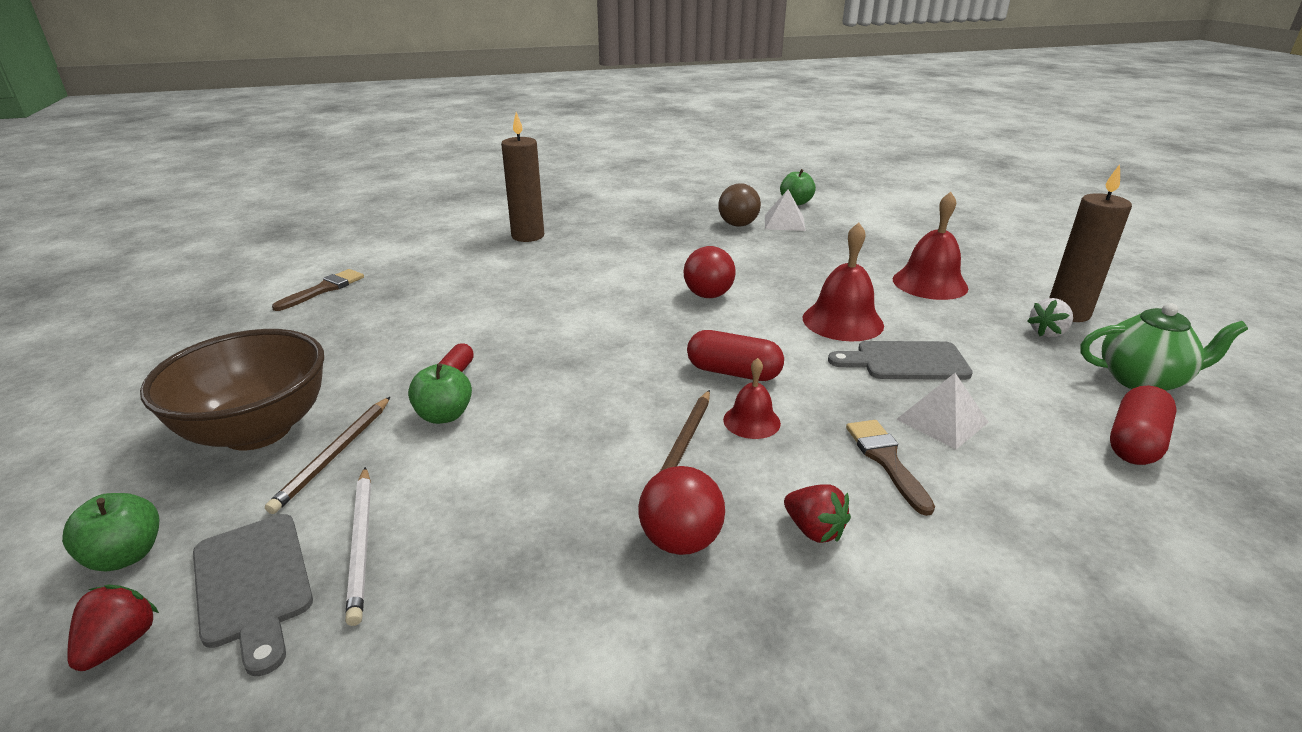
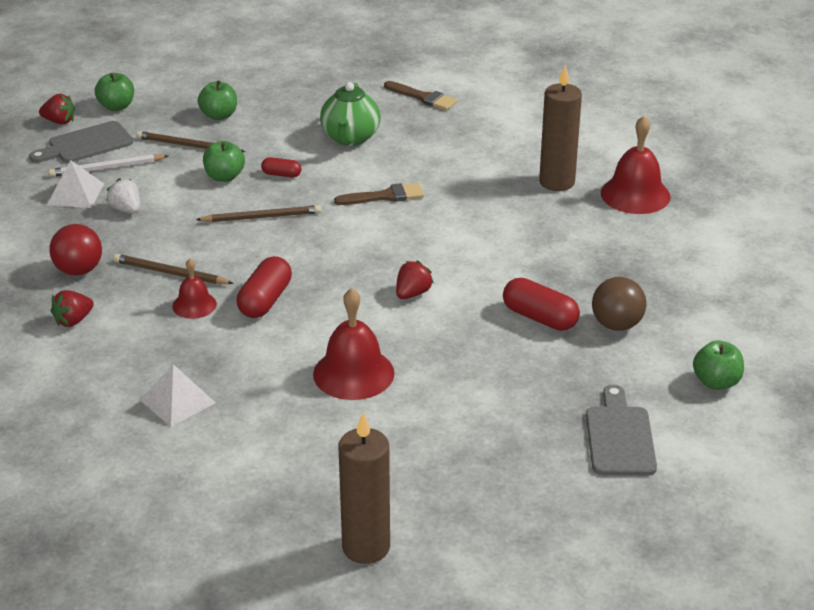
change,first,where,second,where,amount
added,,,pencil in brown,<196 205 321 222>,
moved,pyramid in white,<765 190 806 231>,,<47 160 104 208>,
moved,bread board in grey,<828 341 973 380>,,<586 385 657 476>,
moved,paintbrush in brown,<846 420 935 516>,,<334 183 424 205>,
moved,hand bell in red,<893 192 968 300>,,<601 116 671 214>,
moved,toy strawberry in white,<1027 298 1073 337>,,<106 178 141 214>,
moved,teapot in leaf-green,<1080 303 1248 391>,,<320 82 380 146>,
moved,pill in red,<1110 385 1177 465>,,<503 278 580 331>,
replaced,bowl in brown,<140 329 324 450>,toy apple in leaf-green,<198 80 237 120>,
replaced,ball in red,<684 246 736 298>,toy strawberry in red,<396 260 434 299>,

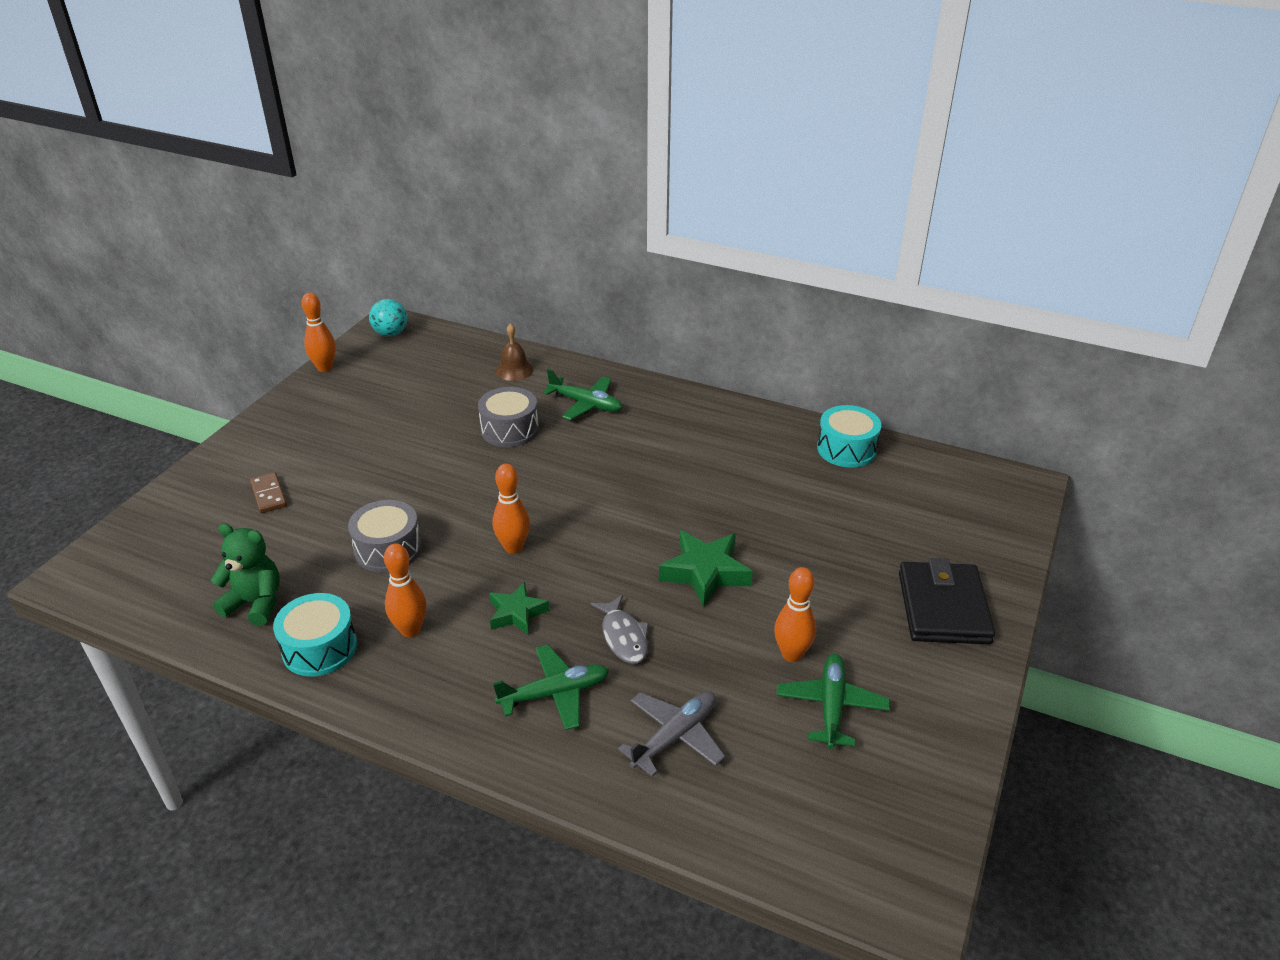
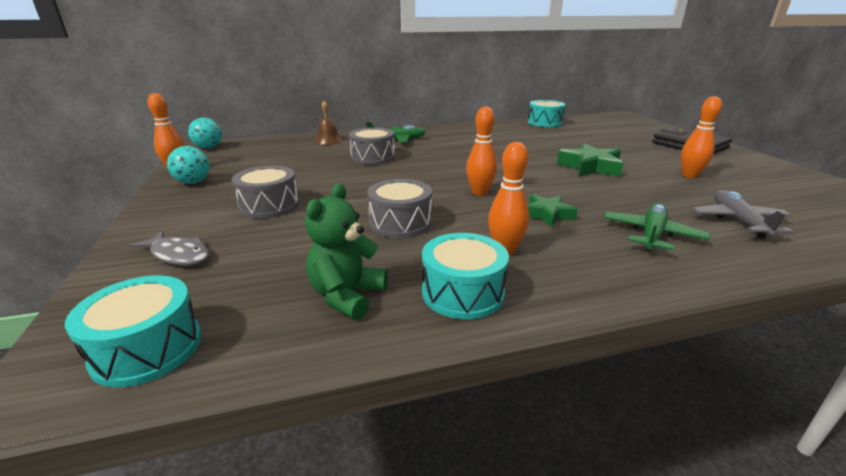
change,first,where,second,where,amount
removed,domino tile in brown,<250 472 287 513>,,,
removed,toy plane in leaf-green,<776 654 890 749>,,,
added,,,toy drum in aqua,<65 275 202 388>,
added,,,ball in aqua,<167 146 210 184>,
added,,,toy drum in grey,<232 166 299 219>,
moved,fish figure in grey,<591 595 649 664>,,<131 231 210 265>,
turned,teddy in leaf-green,<211 523 280 626>,,<305 184 388 320>,45 degrees counterclockwise

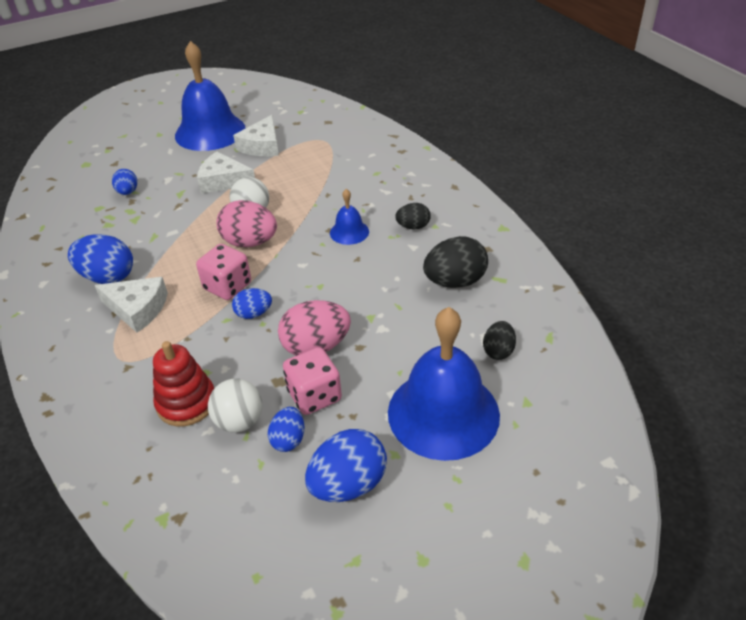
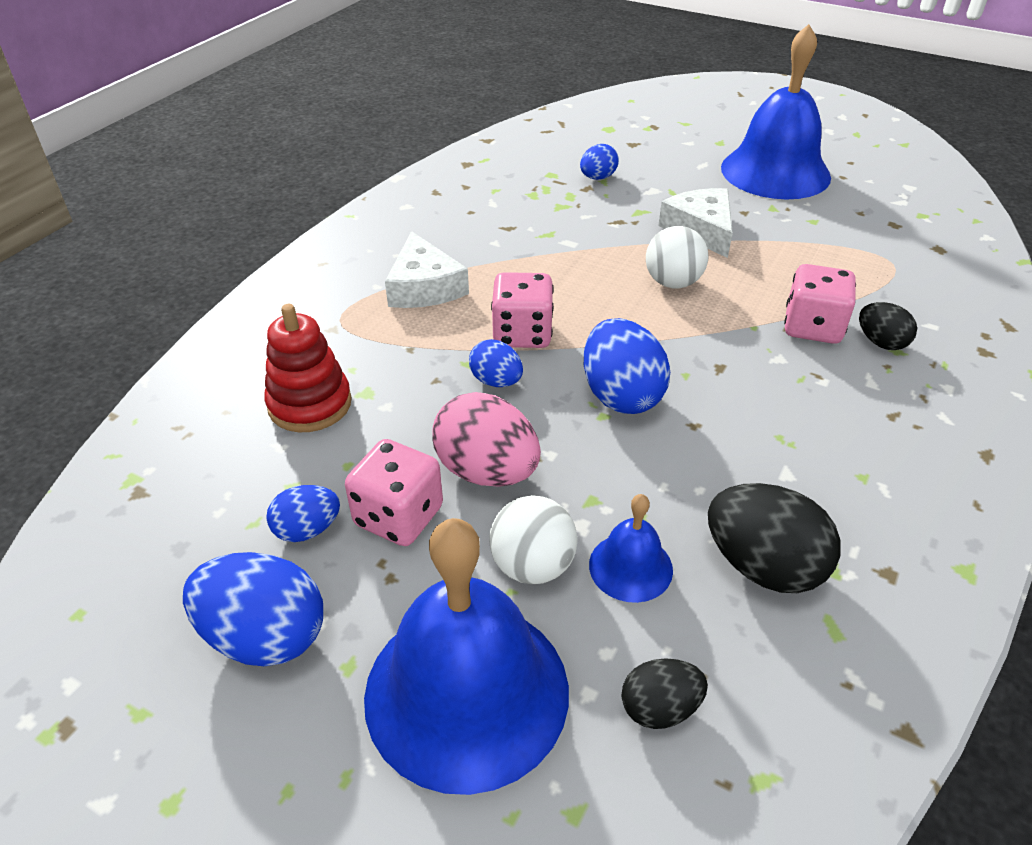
change,first,where,second,where,amount
removed,egg in rosy,<216 200 277 247>,,,
removed,cheese in white,<233 115 279 156>,,,
added,,,game die in rosy,<784 264 856 344>,
moved,egg in royal blue,<68 234 133 284>,,<584 318 670 414>,
moved,ball in white,<208 378 262 432>,,<489 495 577 584>,
moved,hand bell in royal blue,<330 189 369 245>,,<589 494 673 603>,
moved,egg in jet-black,<395 203 431 229>,,<859 302 917 350>,

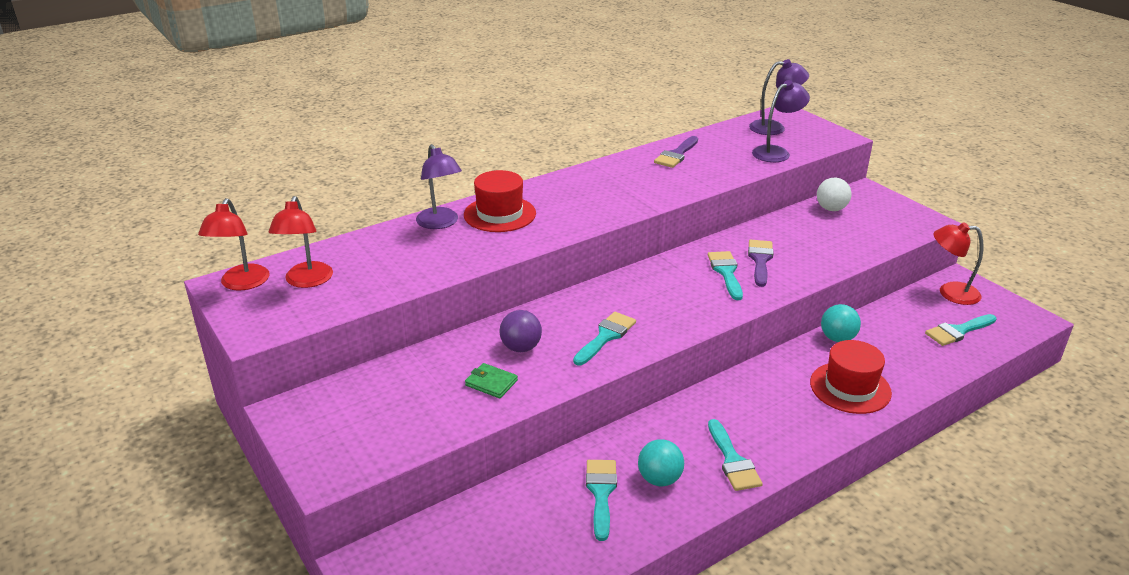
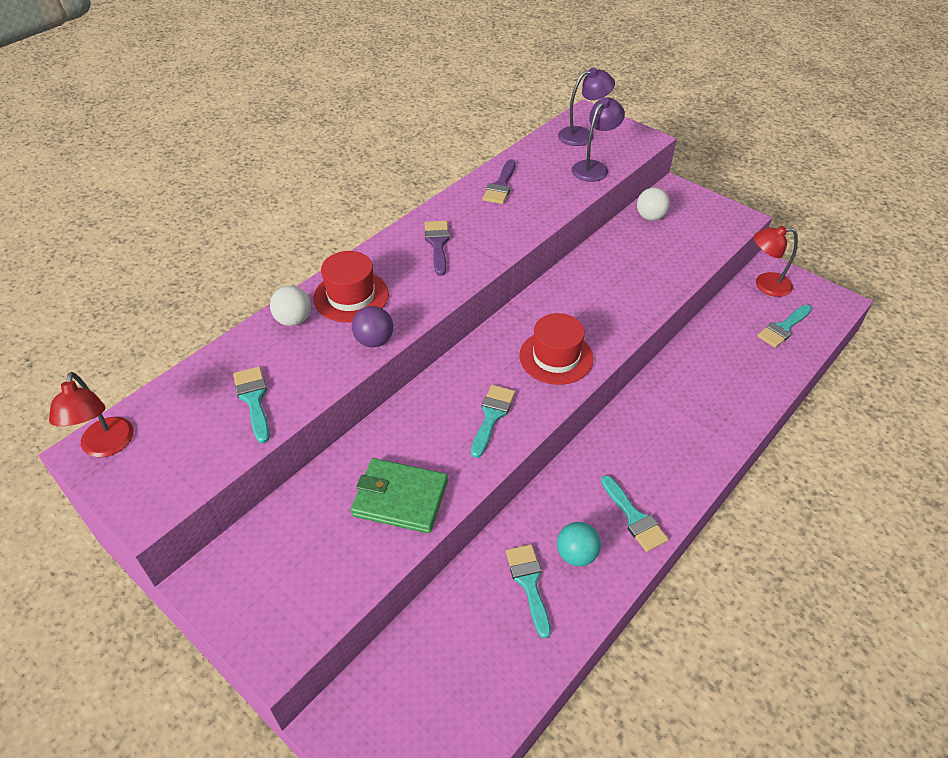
change,first,where,second,where,amount
removed,reading lamp in red,<268 196 333 288>,,,
removed,ball in aqua,<821 304 861 342>,,,
moved,ball in violet,<499 310 542 352>,,<352 306 393 347>,
moved,paintbrush in aqua,<708 251 743 300>,,<233 366 270 443>,
moved,paintbrush in violet,<748 240 773 287>,,<425 221 450 276>,
moved,hat in red,<810 340 892 414>,,<519 313 593 385>,
replaced,reading lamp in violet,<416 144 462 229>,ball in white,<270 286 311 326>,
resized,wallet in leaf-green,<465 363 518 398>,,<351 458 448 533>,x1.94

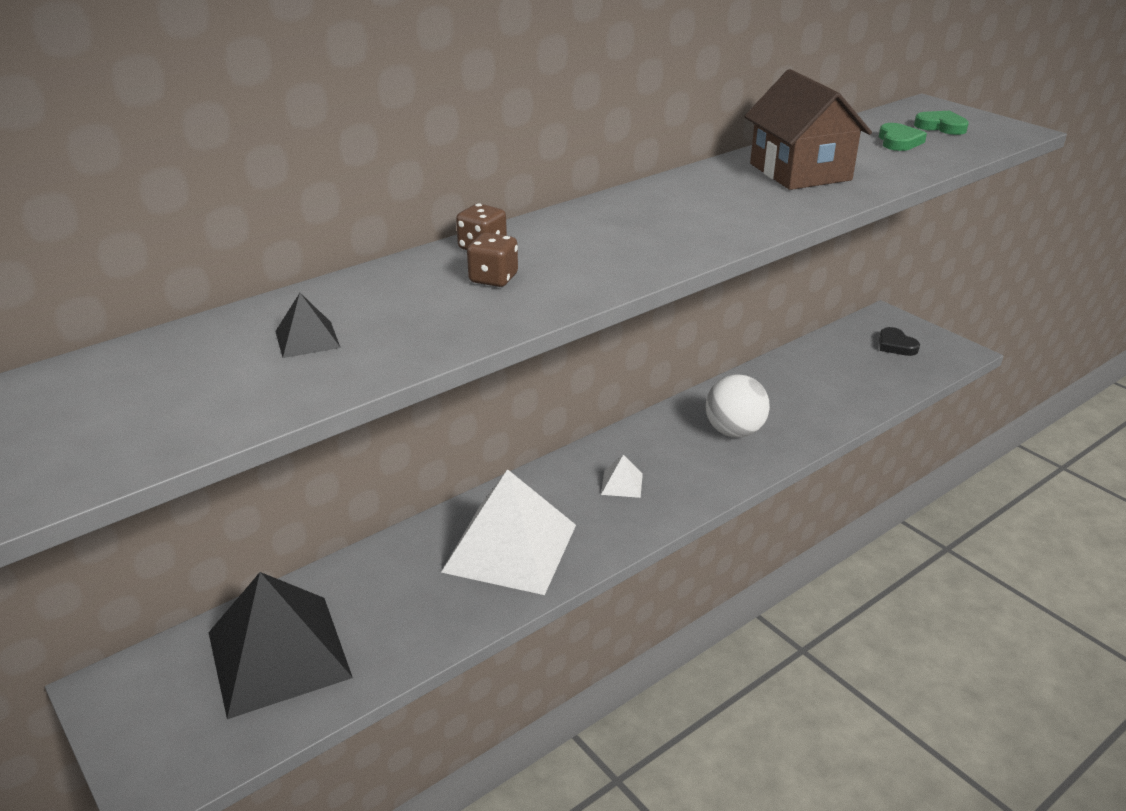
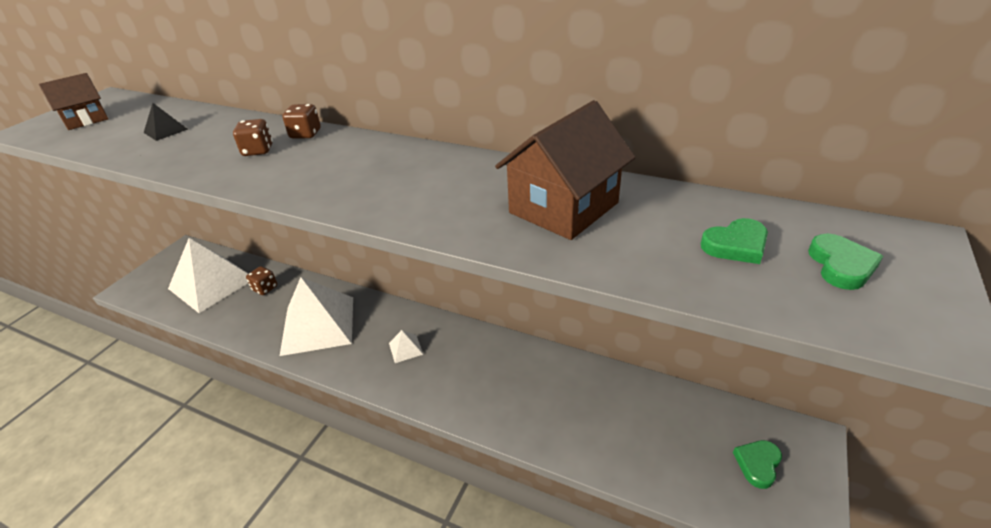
change,first,where,second,where,amount
removed,ball in white,<706 374 770 438>,,,
added,,,house in brown,<39 73 108 130>,
added,,,game die in brown,<246 266 277 295>,
recoloured,pyramid in jet-black,<208 572 353 719>,pyramid in white,<168 238 248 313>,
recoloured,heart shape in jet-black,<879 327 920 356>,heart shape in leaf-green,<733 440 782 489>,

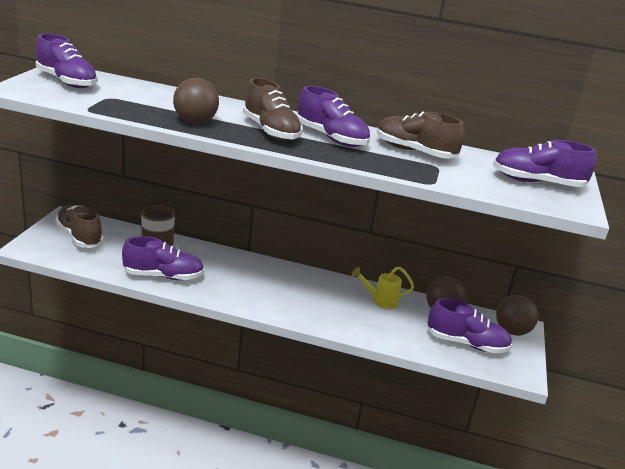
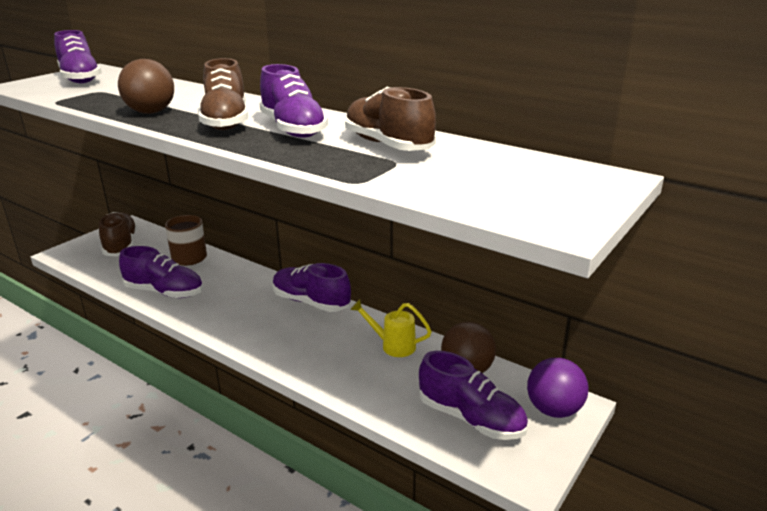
change,first,where,second,where,amount
moved,lace-up shoe in violet,<493 140 596 187>,,<273 263 351 312>,
recoloured,ball in brown,<496 295 538 336>,ball in violet,<527 358 589 418>,

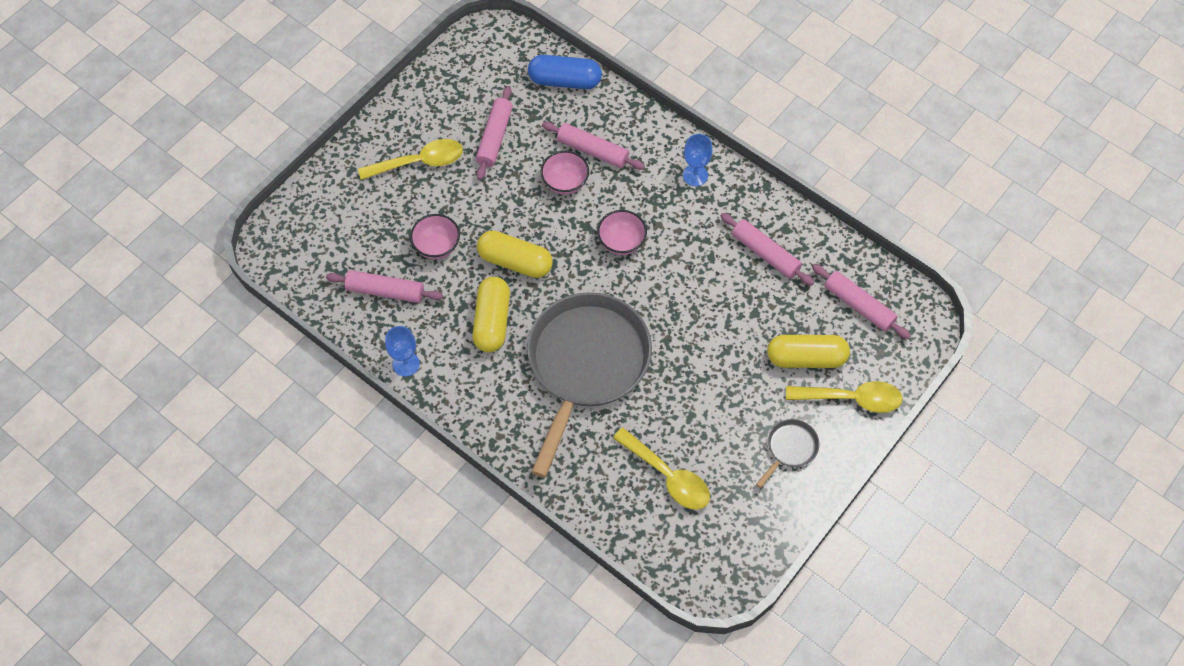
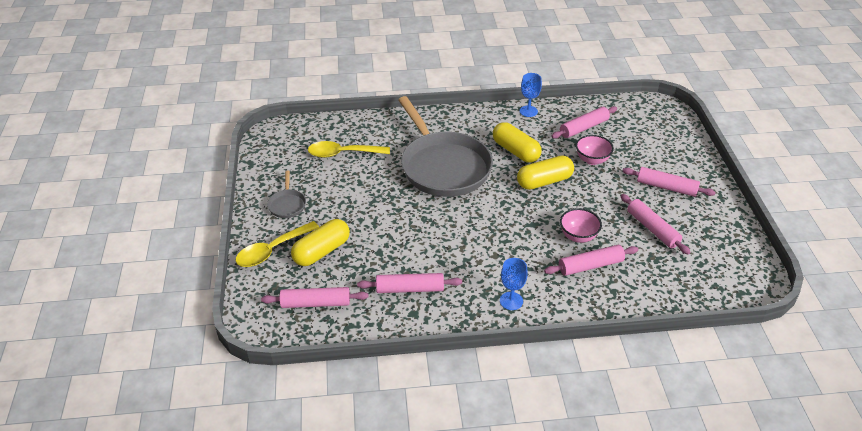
change,first,where,second,where,amount
removed,pill in royal blue,<528 55 602 89>,,,
removed,bowl in rosy,<597 210 647 255>,,,
replaced,tablespoon in golden,<358 139 463 180>,dough roller in rosy,<622 167 716 197>,

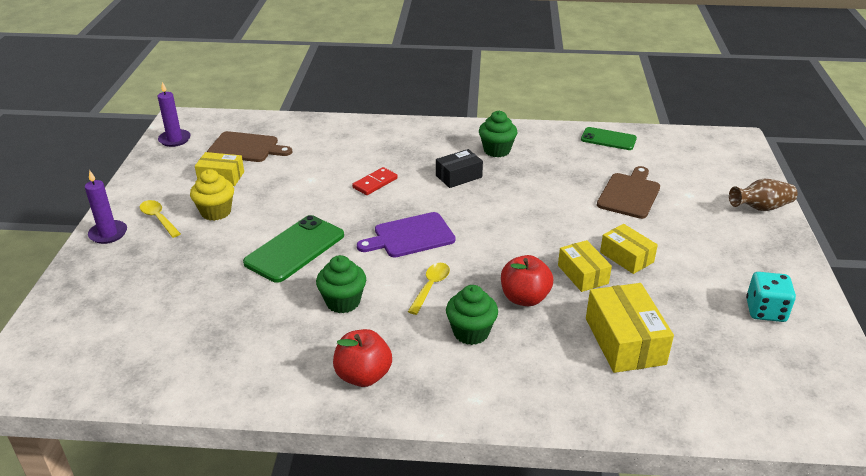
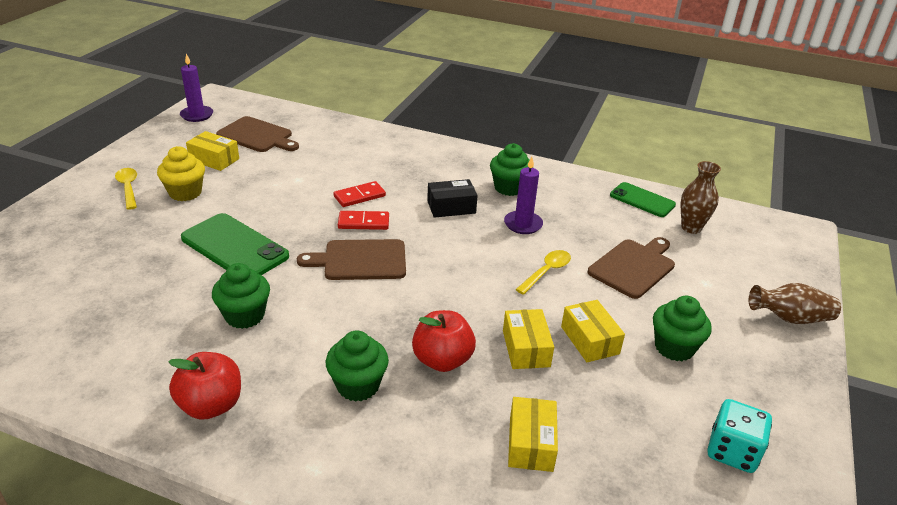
change,first,where,second,where,amount
added,,,domino tile in red,<338 211 389 230>,
added,,,fairy cake in leaf-green,<653 296 712 361>,
added,,,vase in brown,<681 161 721 234>,
moved,pillar candle in violet,<85 170 127 244>,,<504 157 543 234>,
moved,tablespoon in golden,<408 263 450 315>,,<516 250 571 295>,
recoloured,bread board in violet,<357 212 456 258>,bread board in brown,<297 239 406 280>,
turned,smartphone in leaf-green,<243 215 344 283>,,<181 213 289 275>,75 degrees clockwise
resized,package in golden,<586 283 674 373>,,<508 397 558 472>,x0.64

